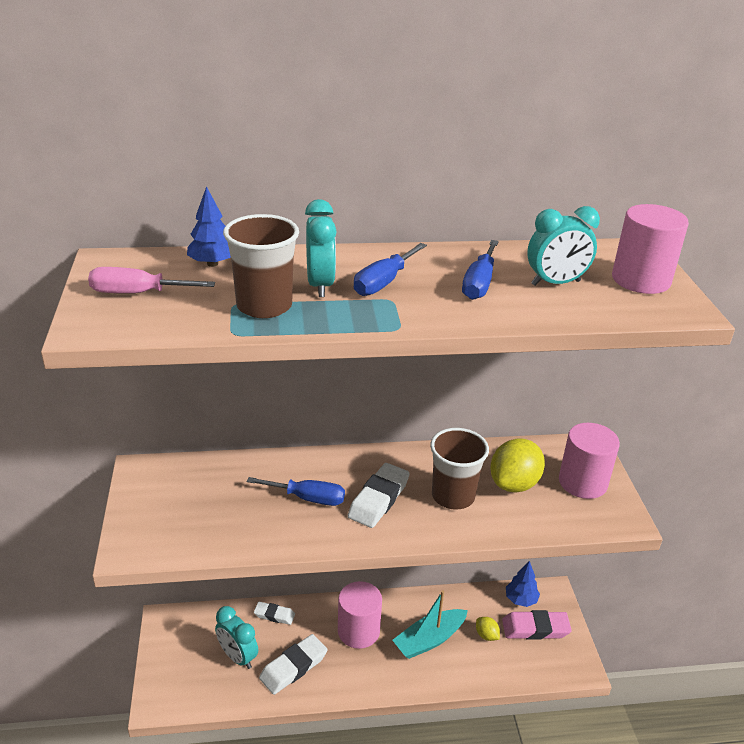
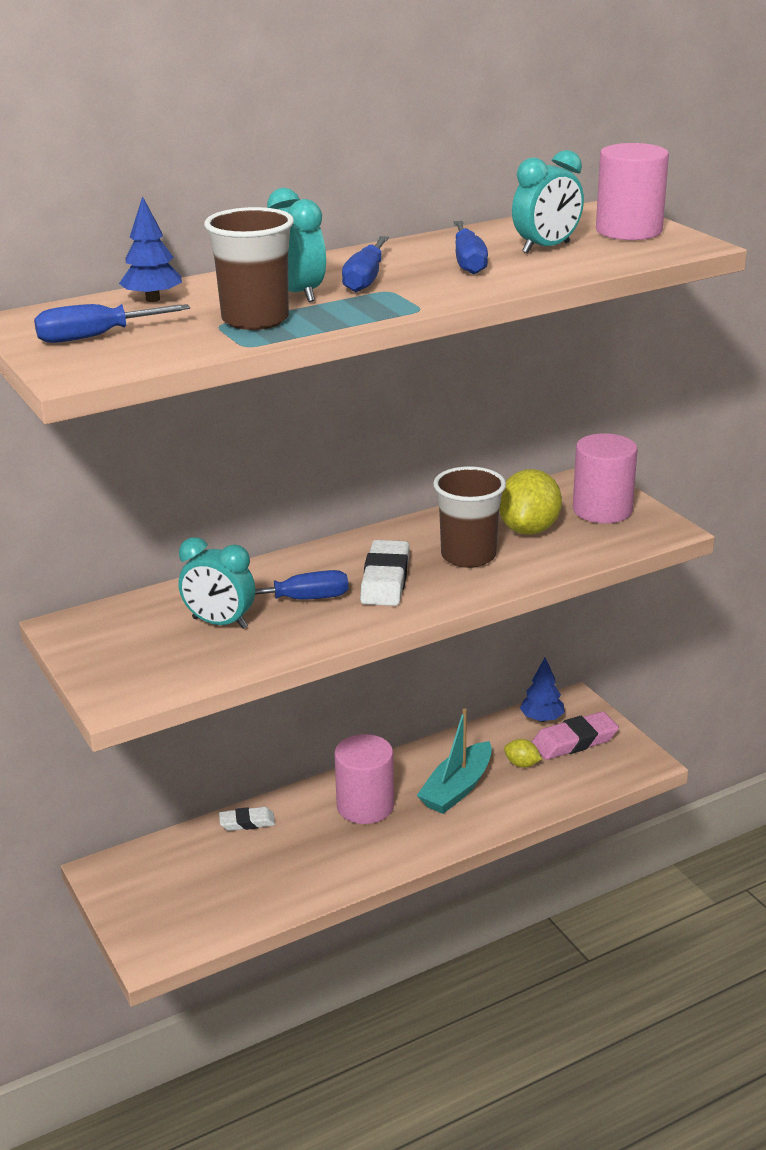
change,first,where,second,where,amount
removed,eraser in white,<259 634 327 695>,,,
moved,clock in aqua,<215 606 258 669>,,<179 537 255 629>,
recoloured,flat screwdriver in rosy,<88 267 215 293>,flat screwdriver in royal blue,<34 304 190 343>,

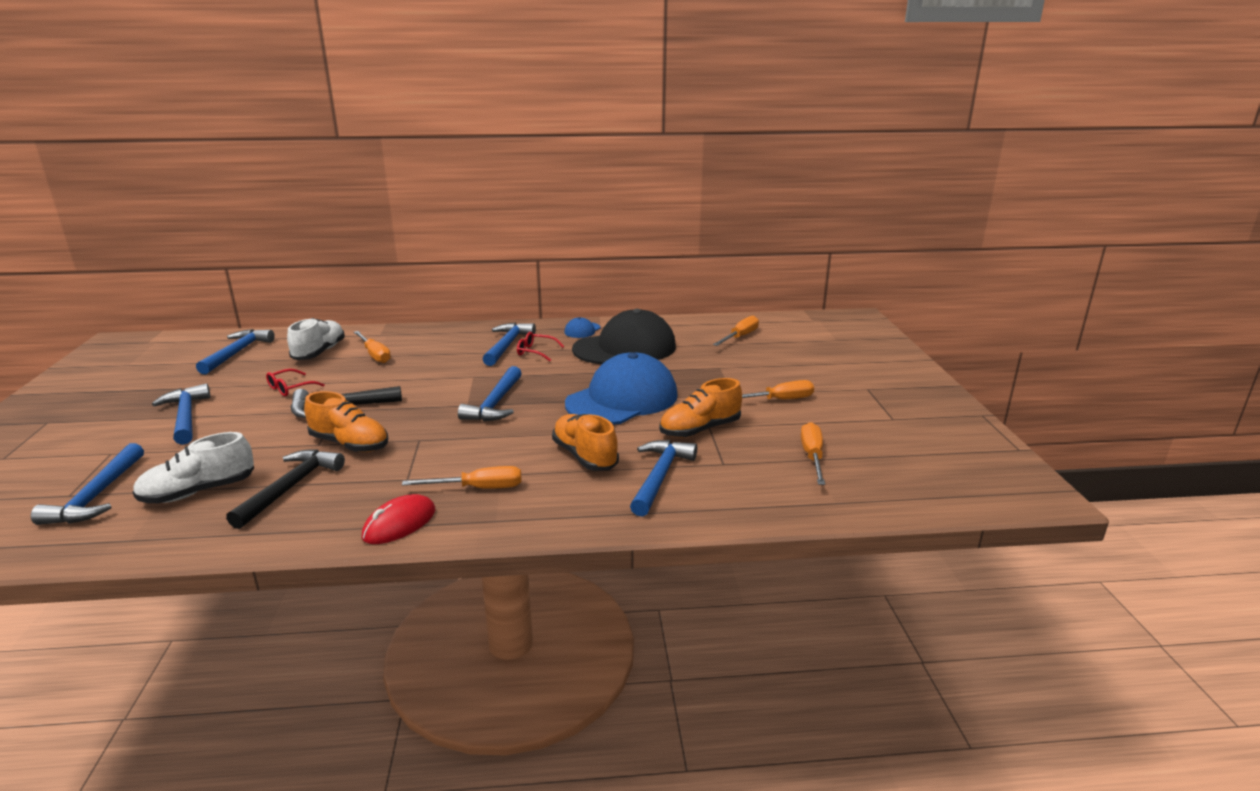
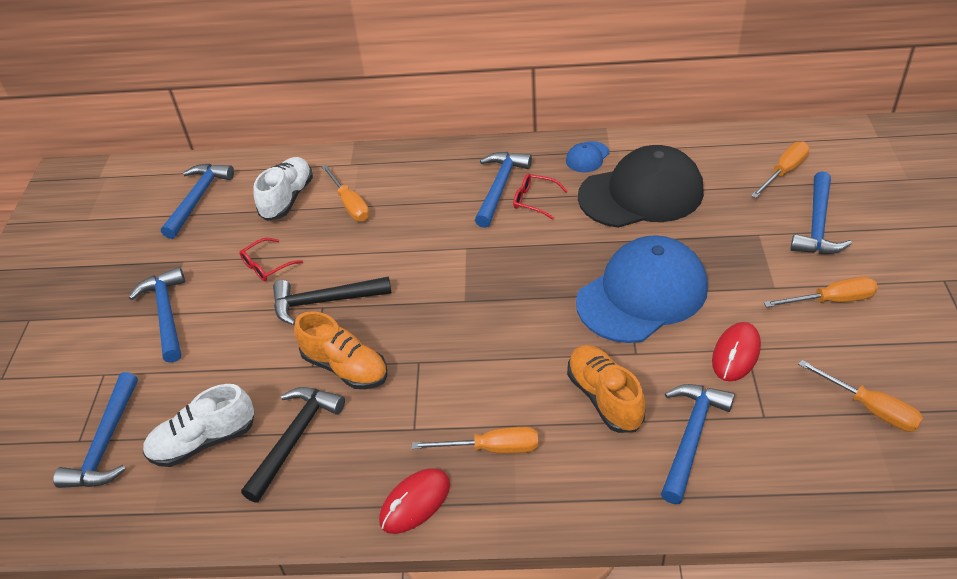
change,first,where,second,where,amount
moved,claw hammer in royal blue,<458 366 522 421>,,<791 171 852 254>,
replaced,lace-up shoe in bright orange,<659 378 742 438>,computer mouse in red,<712 322 761 381>,
turned,flat screwdriver in bright orange,<801 422 825 485>,,<798 360 923 432>,120 degrees clockwise

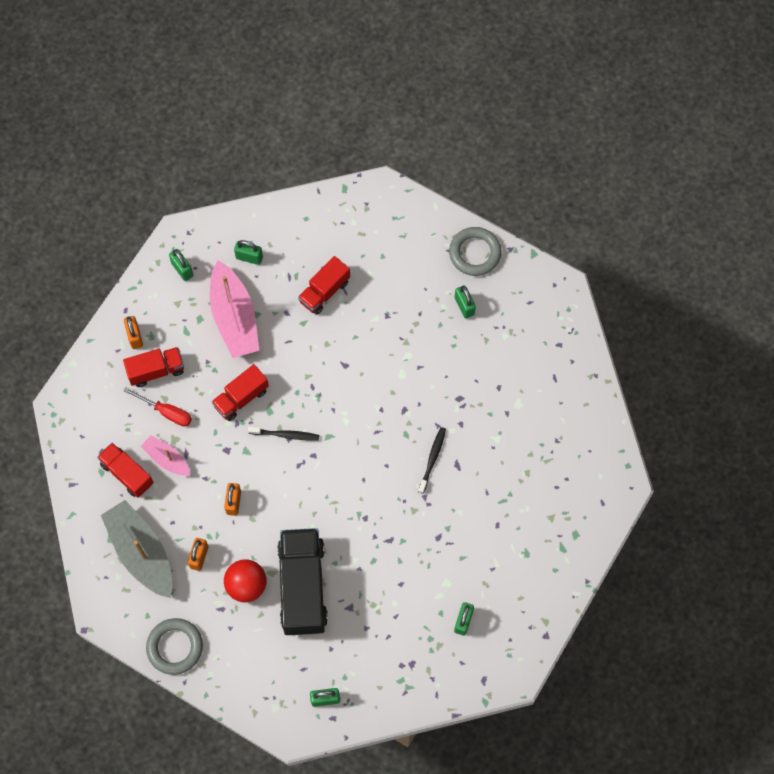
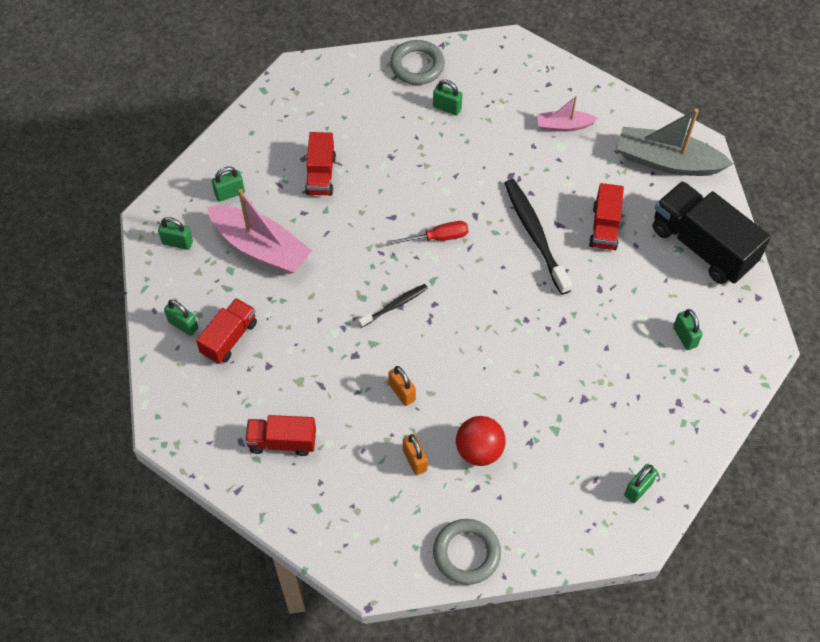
change,first,where,second,where,amount
moved,toy boat in grey,<101 500 173 598>,,<617 109 733 176>,
moved,flat screwdriver in red,<123 387 192 426>,,<386 221 469 246>,
moved,toy boat in rosy,<141 435 190 476>,,<537 96 598 132>,
moved,toy truck in red,<212 364 269 421>,,<589 183 624 250>,
moved,toy truck in jet-black,<277 528 328 635>,,<653 181 771 284>,
recoloured,small lock in bright orange,<124 316 143 349>,small lock in leaf-green,<164 300 198 336>,
resized,toothbrush in jet-black,<418 427 446 494>,,<504 179 572 295>,x1.82

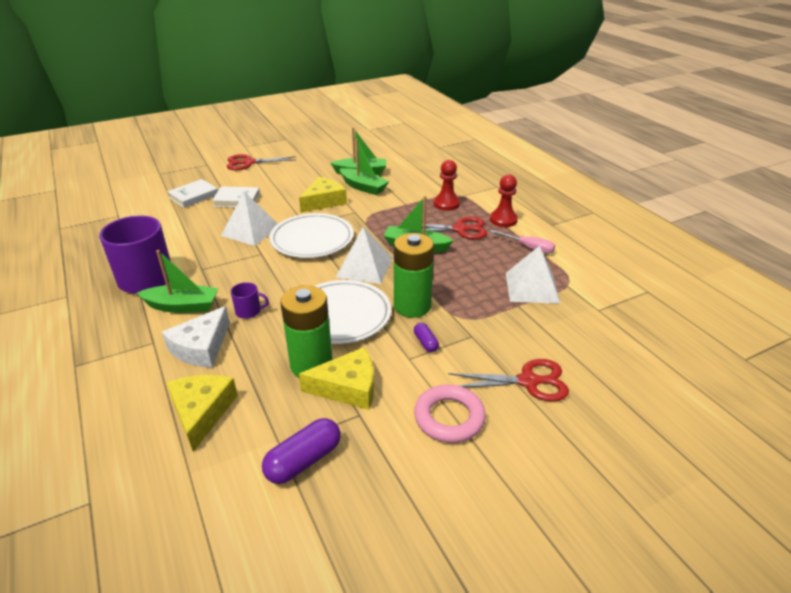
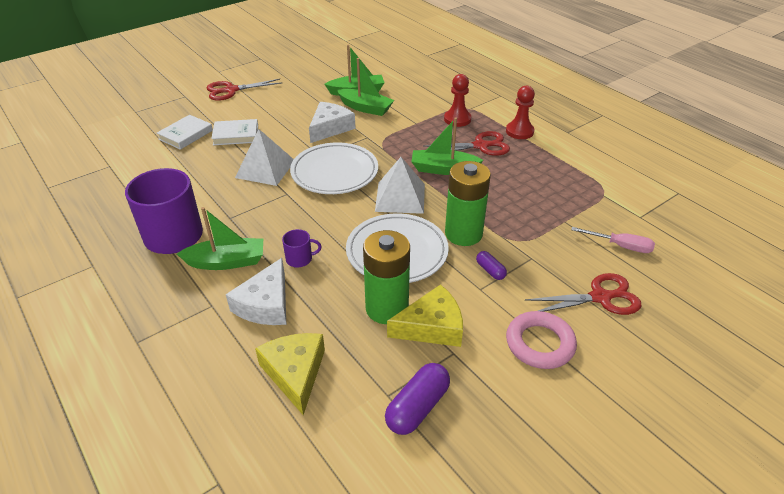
change,first,where,second,where,amount
removed,pyramid in white,<506 246 561 304>,,,
moved,flat screwdriver in rosy,<490 230 555 254>,,<571 227 655 253>,
recoloured,cheese in golden,<299 177 347 212>,cheese in white,<309 102 356 143>,

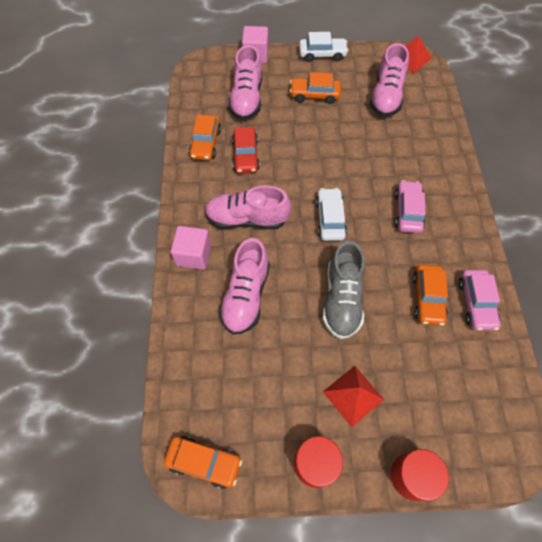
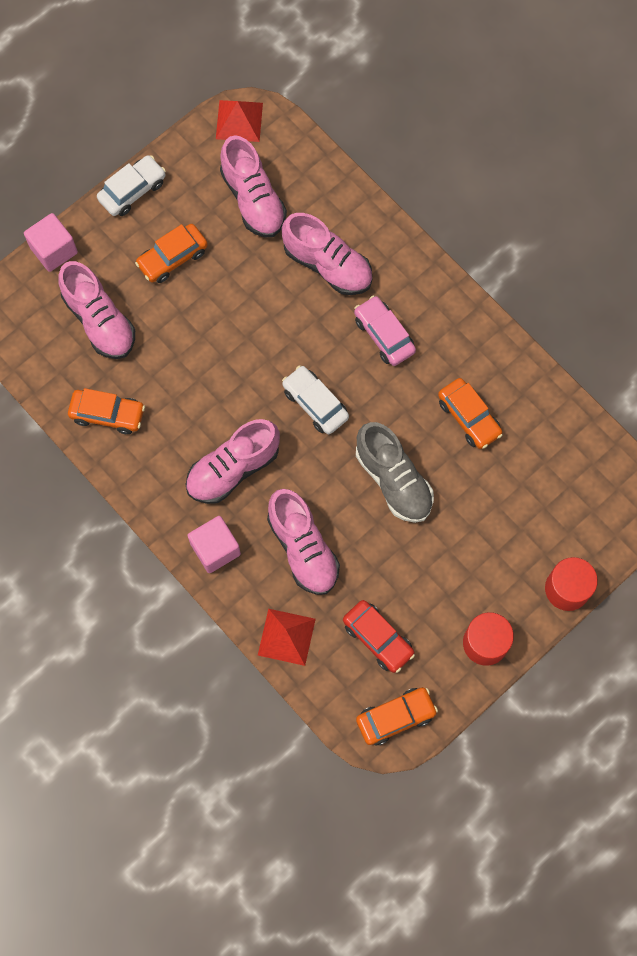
change,first,where,second,where,amount
removed,car in rosy,<458 270 500 330>,,,
added,,,lace-up shoe in rosy,<282 213 372 295>,
moved,car in red,<232 127 260 174>,,<343 600 415 673>,
moved,pyramid in red,<323 366 384 427>,,<258 609 316 666>,
turned,car in bright orange,<189 114 221 160>,,<68 388 145 434>,45 degrees counterclockwise

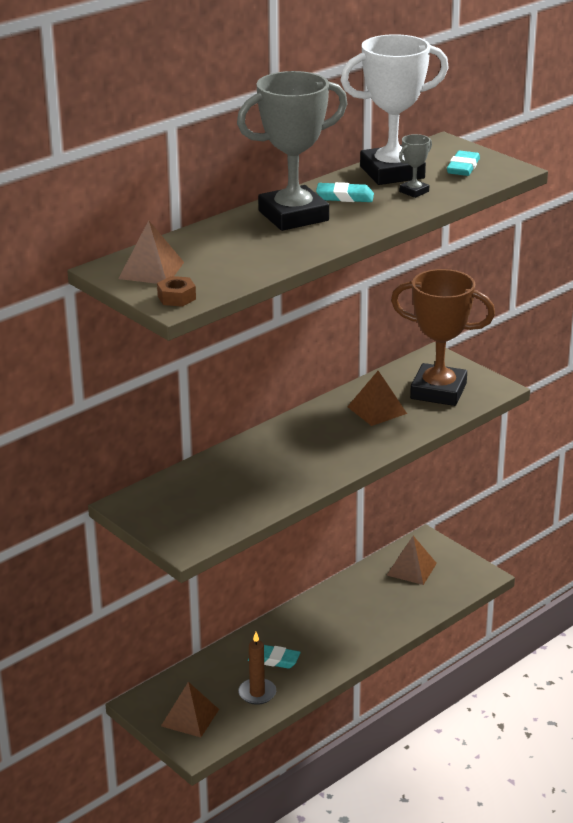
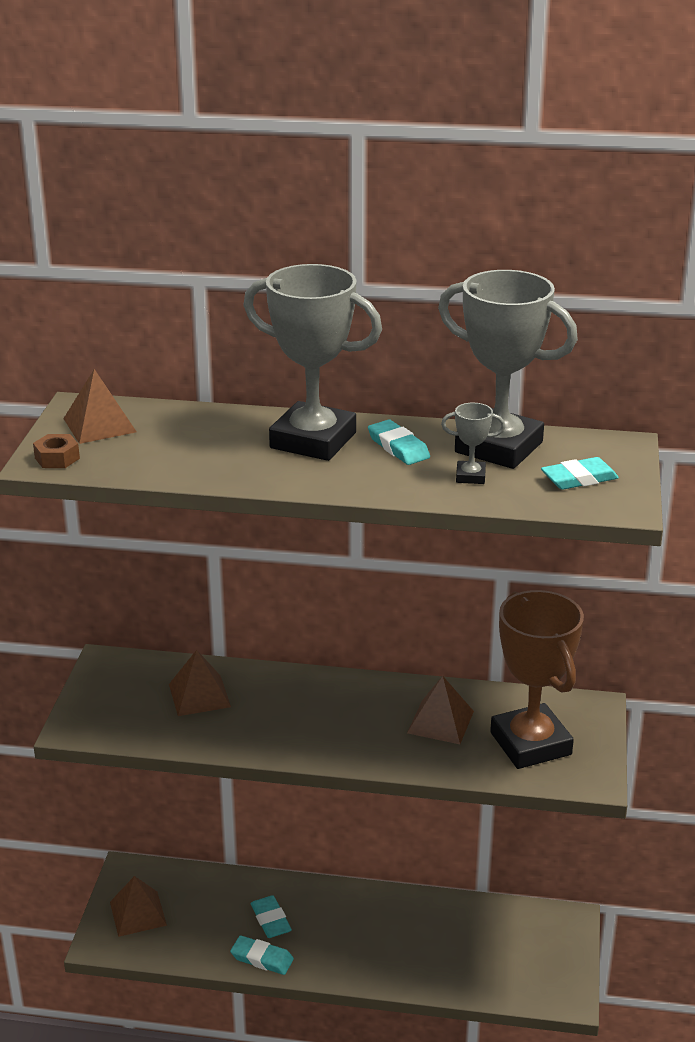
change,first,where,second,where,amount
removed,pillar candle in brown,<238 632 276 705>,,,
added,,,eraser in aqua,<230 935 294 975>,
moved,pyramid in brown,<387 536 437 585>,,<169 650 231 716>,
recoloured,prize cup in white,<340 34 449 185>,prize cup in grey,<438 270 578 469>,

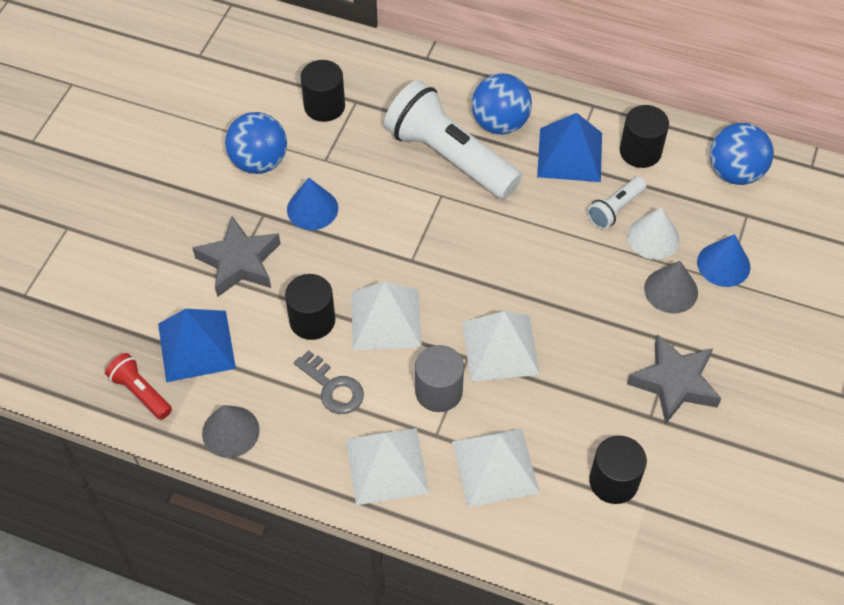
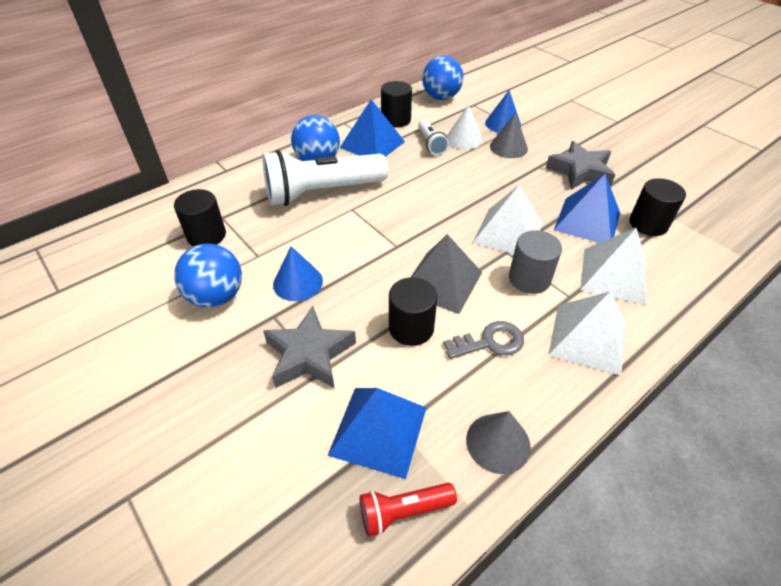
change,first,where,second,where,amount
added,,,pyramid in royal blue,<554 174 620 243>,
recoloured,pyramid in white,<351 281 422 350>,pyramid in grey,<411 234 482 314>,

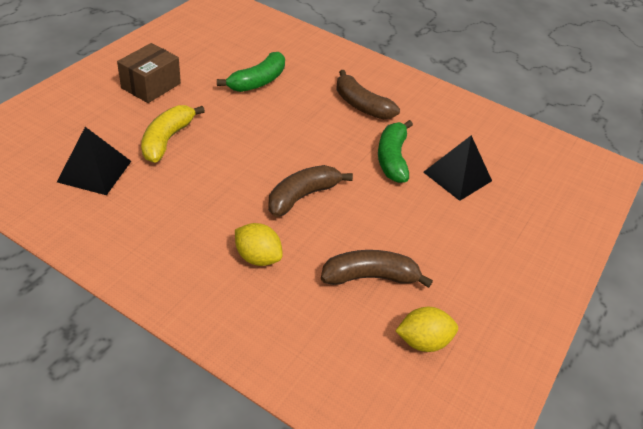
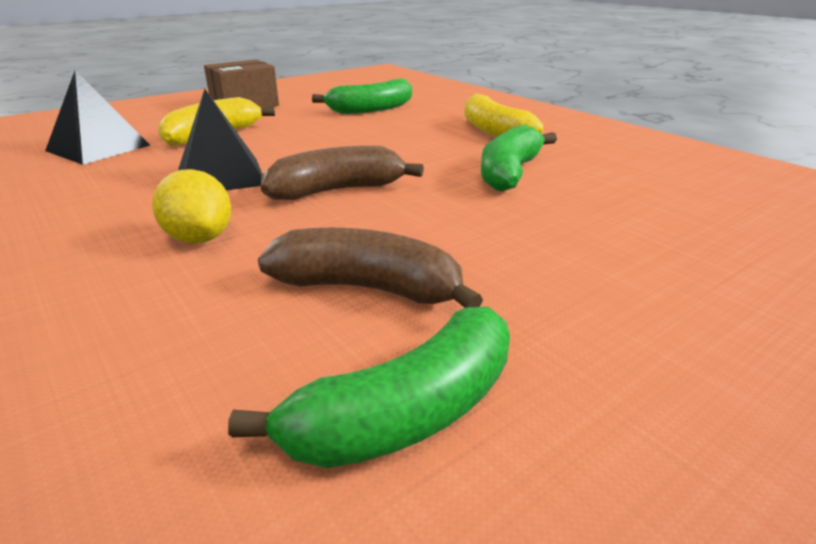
change,first,where,second,where,amount
moved,pyramid in jet-black,<423 135 492 201>,,<179 89 262 190>,
replaced,citrus fruit in golden,<395 307 458 352>,banana fruit in leaf-green,<228 307 510 468>,
recoloured,banana fruit in brown,<336 70 400 120>,banana fruit in golden,<464 93 544 137>,

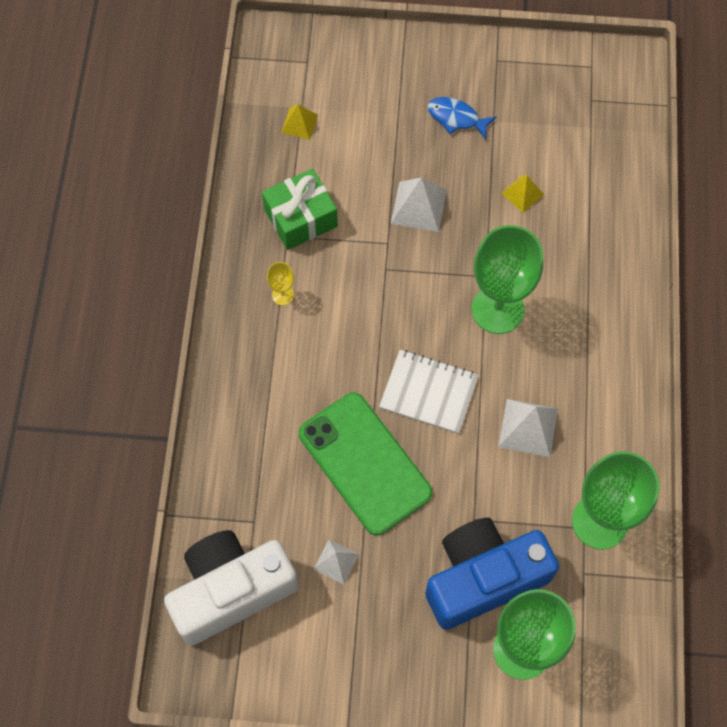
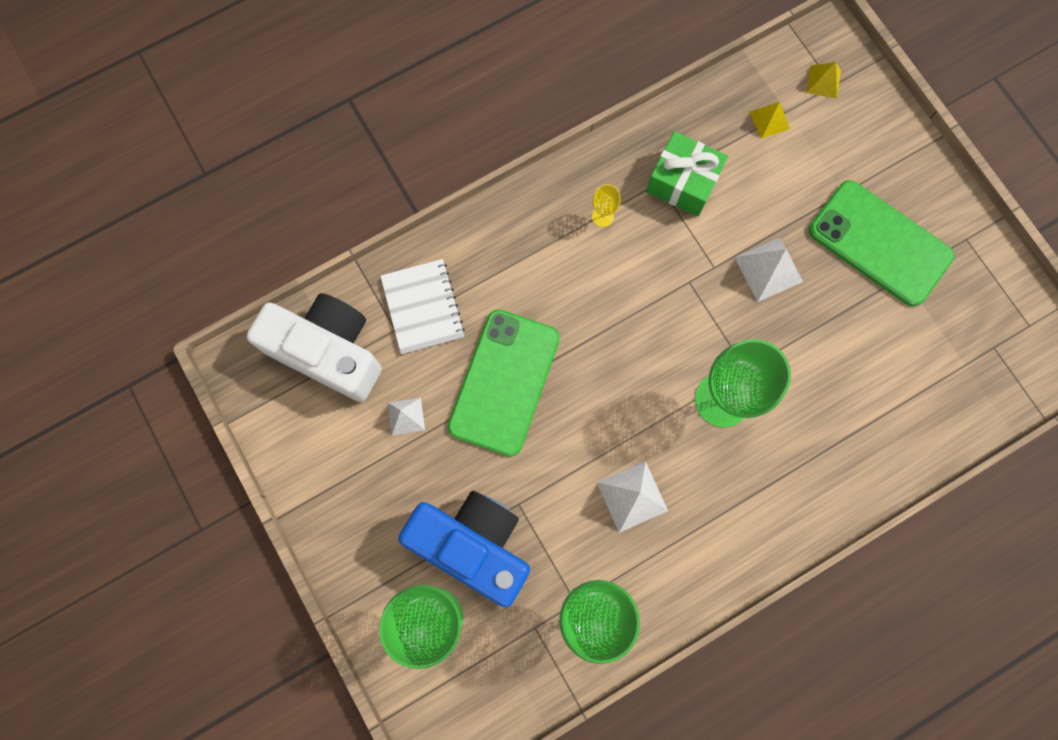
change,first,where,second,where,amount
moved,exercise book in white,<379 350 479 434>,,<380 259 465 354>,
moved,pyramid in golden,<501 175 544 213>,,<806 62 841 99>,
replaced,fish figure in royal blue,<427 97 496 139>,smartphone in leaf-green,<809 180 954 307>,

